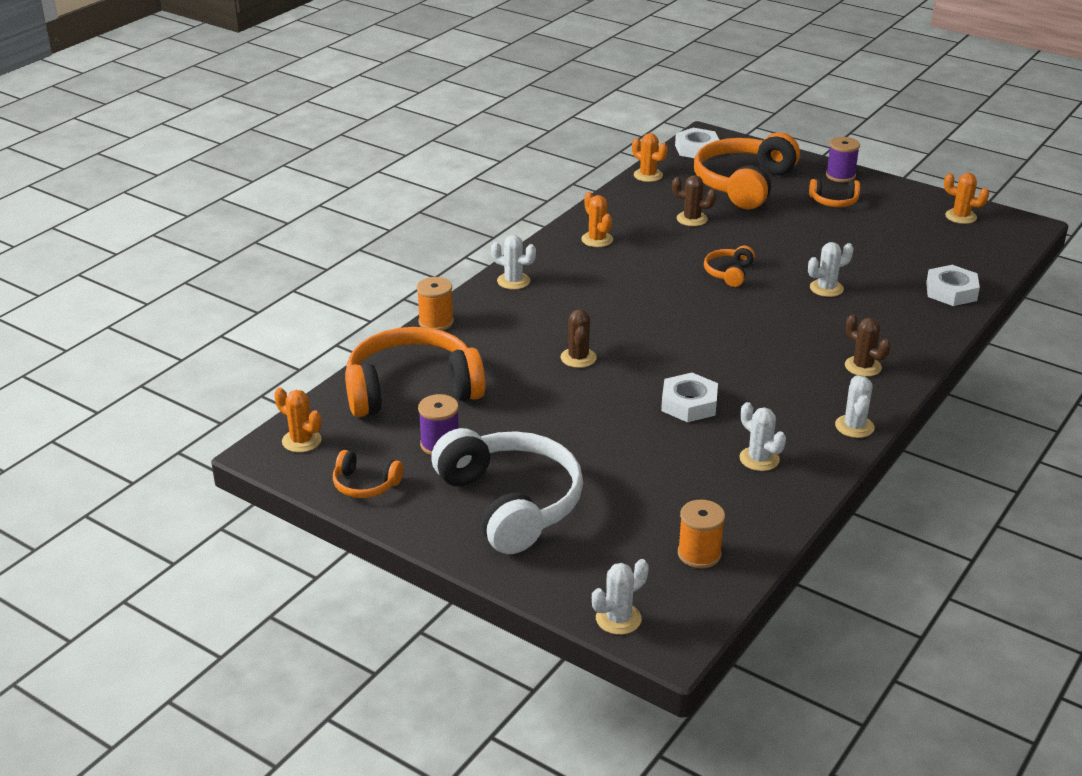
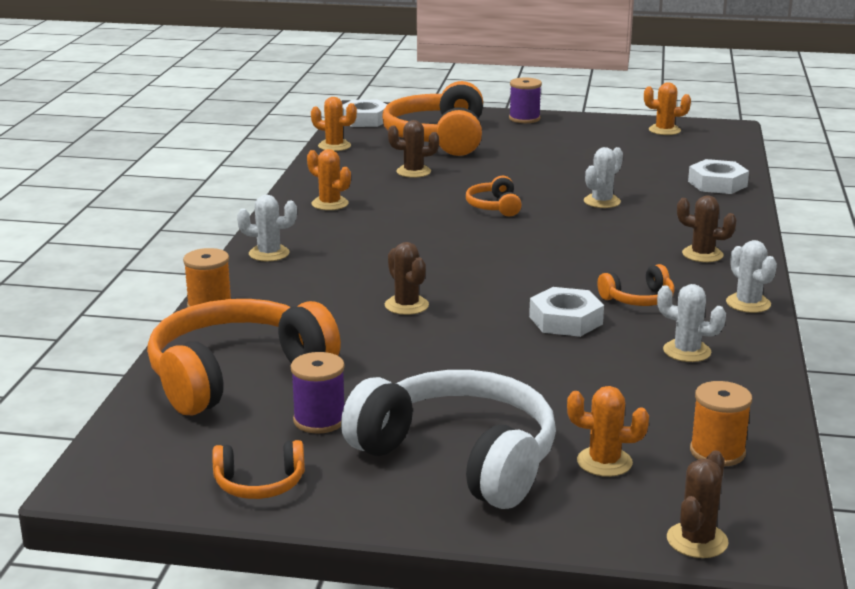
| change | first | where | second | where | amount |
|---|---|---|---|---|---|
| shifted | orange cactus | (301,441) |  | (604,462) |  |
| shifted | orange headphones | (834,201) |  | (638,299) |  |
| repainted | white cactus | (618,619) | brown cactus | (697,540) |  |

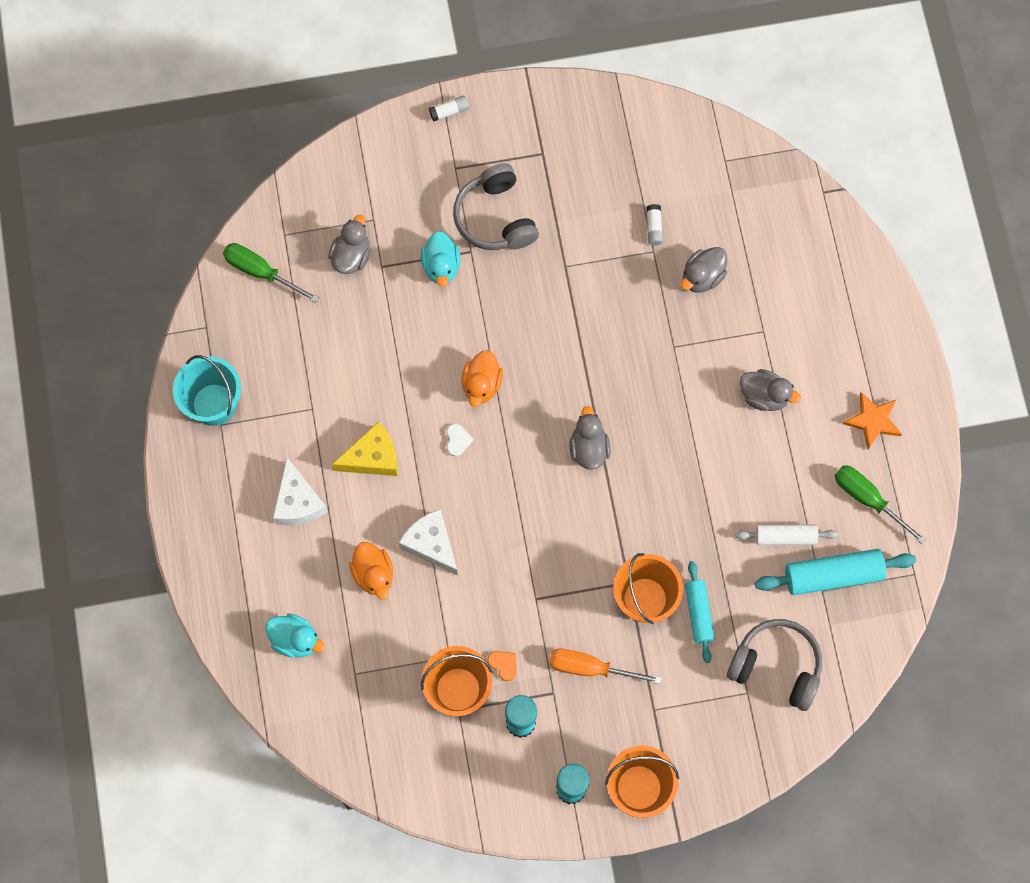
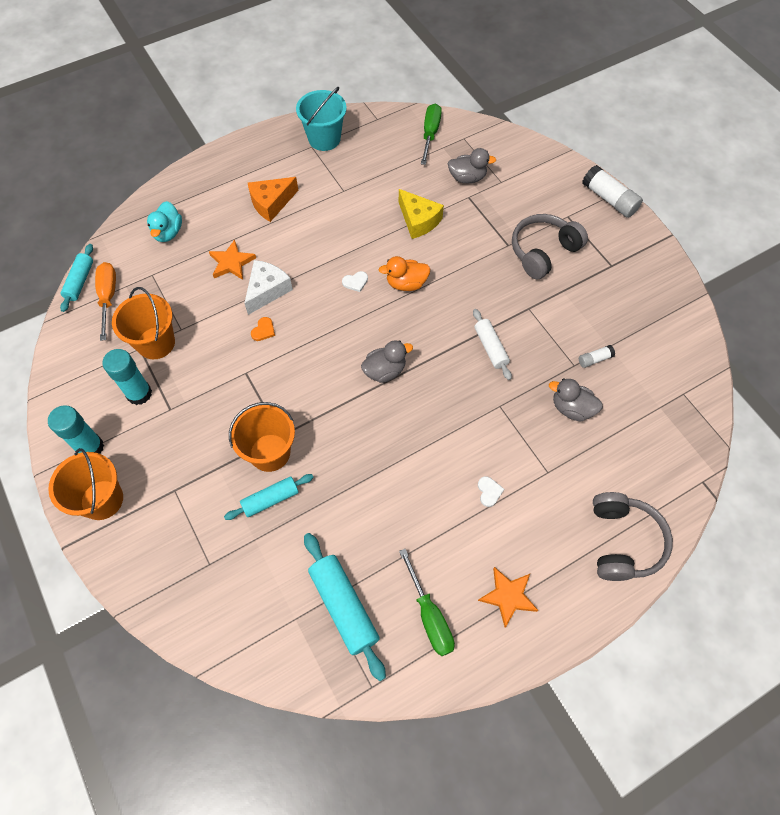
| change | first | where | second | where | amount |
|---|---|---|---|---|---|
| gone | turquoise duck | (441,266) |  |  |  |
| new |  |  | turquoise rolling pin | (80,281) |  |
| shifted | yellow cheese | (372,457) |  | (418,220) |  |
| shifted | orange heart | (503,664) |  | (263,330) |  |
| shifted | orange screwdriver | (590,668) |  | (108,297) |  |
| shifted | grey headphones | (776,667) |  | (622,541) |  |
| shifted | white rolling pin | (785,537) |  | (490,348) |  |
| swapped | orange duck | (373,574) | orange star | (231,263) |  |
| swapped | grey duck | (764,396) | white heart | (489,491) |  |
| repainted | white cheese | (298,502) | orange cheese | (271,203) |  |
| rotated | green screwdriver | (867,499) |  | (429,616) | 135 degrees clockwise |
| scaled | white glue stick | (449,111) |  | (609,199) | x1.95 |

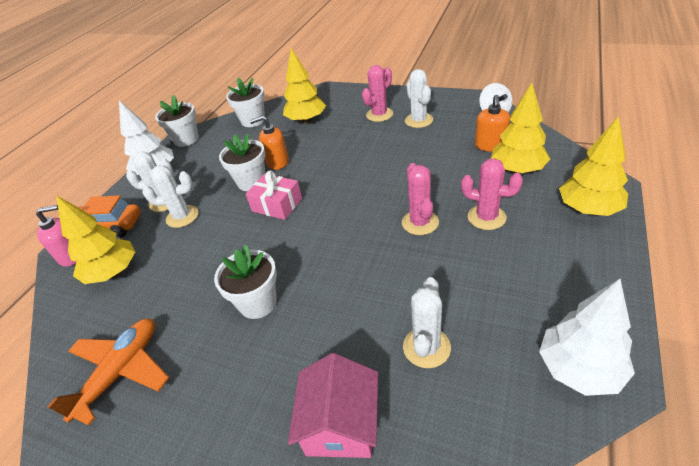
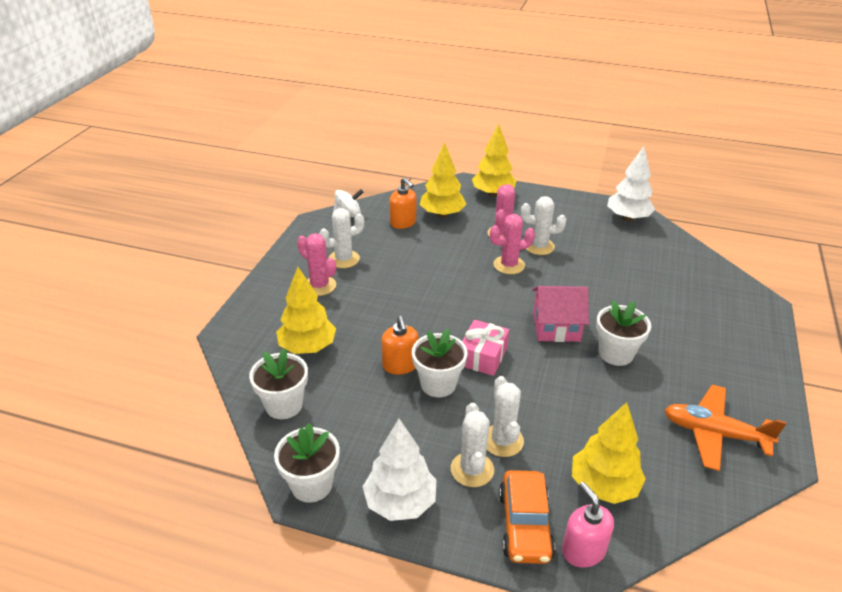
| change | first | where | second | where | amount |
|---|---|---|---|---|---|
| shifted | pink house | (340,424) |  | (556,327) |  |
| shifted | white cactus | (426,347) |  | (539,246) |  |
| rotated | orange soap dispenser | (490,145) |  | (403,223) | 45 degrees clockwise |

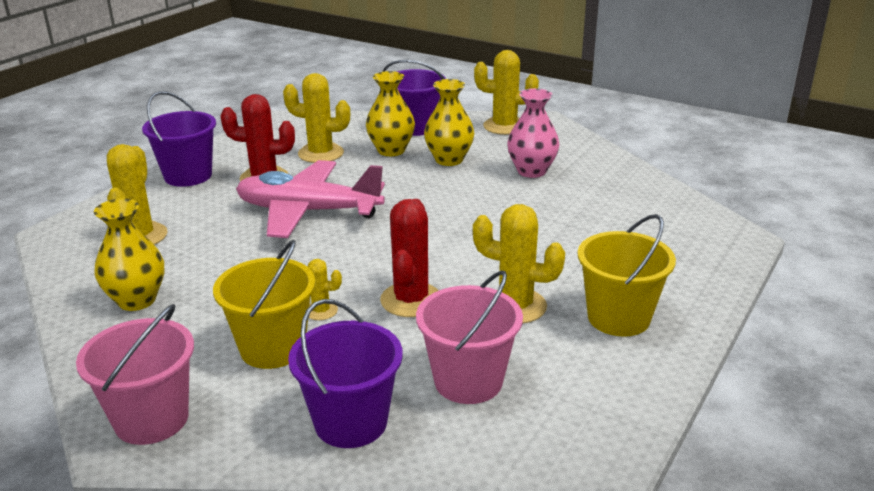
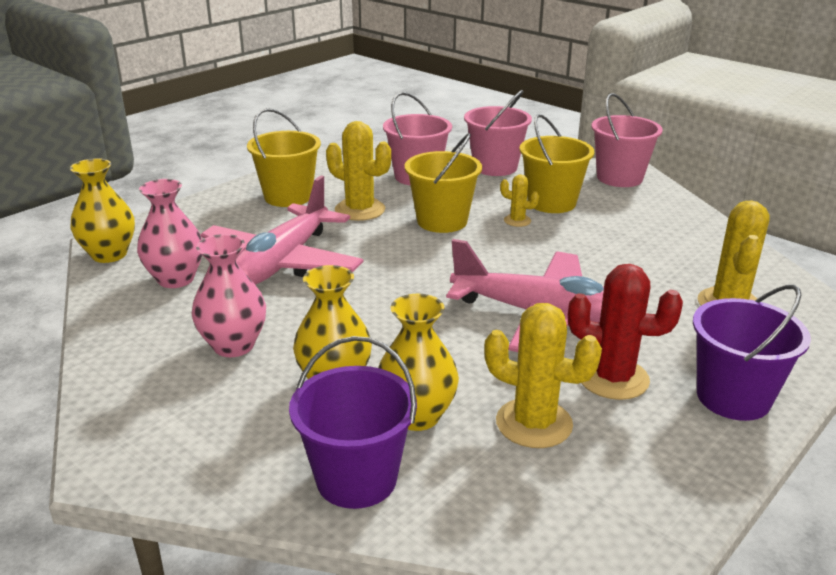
| change | first | where | second | where | amount |
|---|---|---|---|---|---|
| gone | yellow cactus | (504,126) |  |  |  |
| new |  |  | pink vase | (176,279) |  |
| new |  |  | pink plane | (283,262) |  |
| shifted | yellow vase | (137,300) |  | (109,254) |  |
| swapped | red cactus | (411,300) | yellow bucket | (442,221) |  |
| repainted | purple bucket | (351,422) | pink bucket | (495,167) |  |

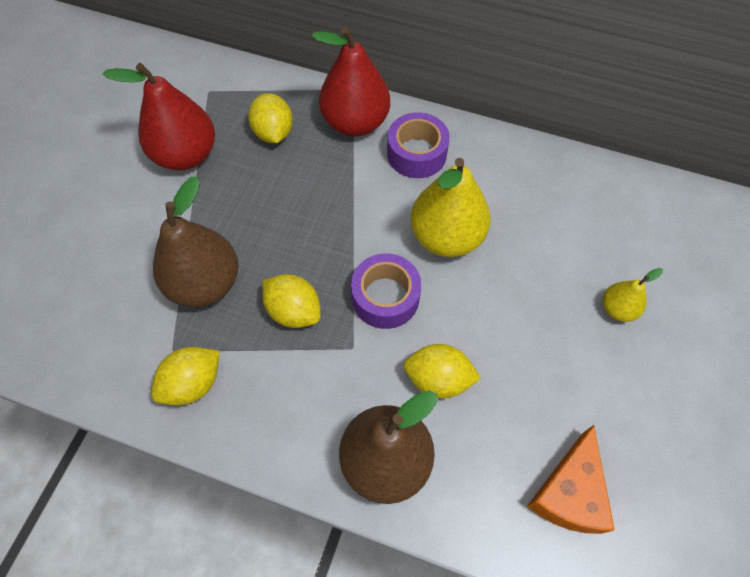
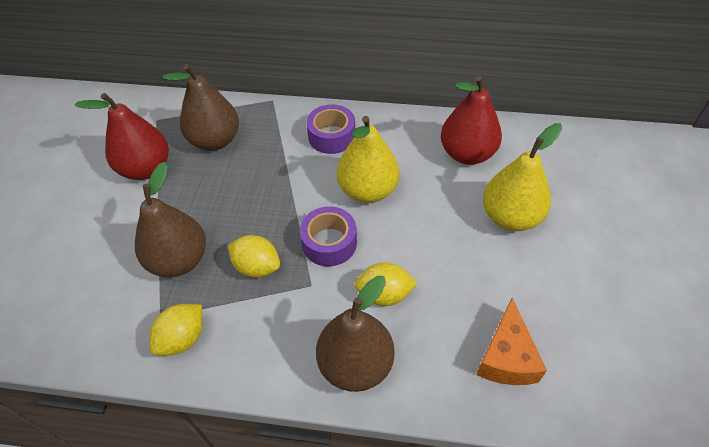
| change | first | where | second | where | amount |
|---|---|---|---|---|---|
| shifted | red pear | (355,122) |  | (467,154) |  |
| swapped | yellow lemon | (273,133) | brown pear | (215,140) |  |
| scaled | yellow pear | (617,309) |  | (510,217) | x2.00 |

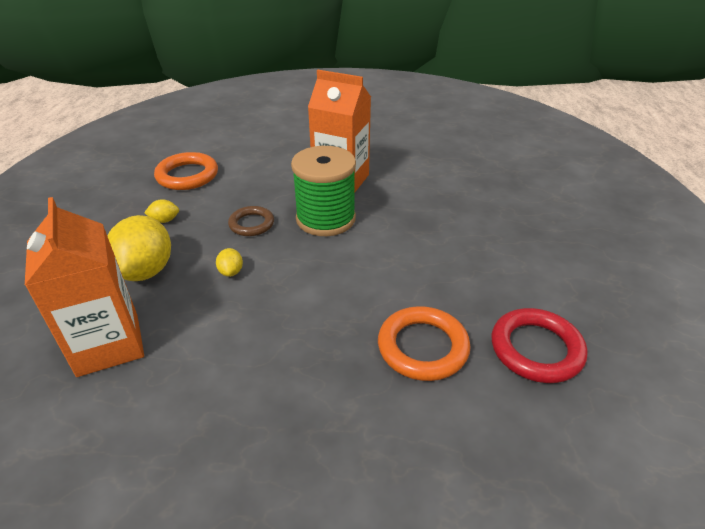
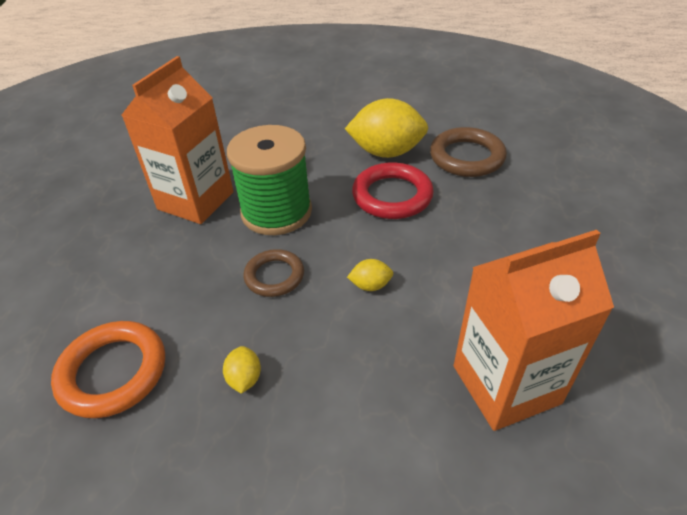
| change | first | where | second | where | amount |
|---|---|---|---|---|---|
| shifted | yellow lemon | (146,270) |  | (386,152) |  |
| shifted | red ring | (536,349) |  | (392,196) |  |
| repainted | orange ring | (422,347) | brown ring | (467,157) |  |

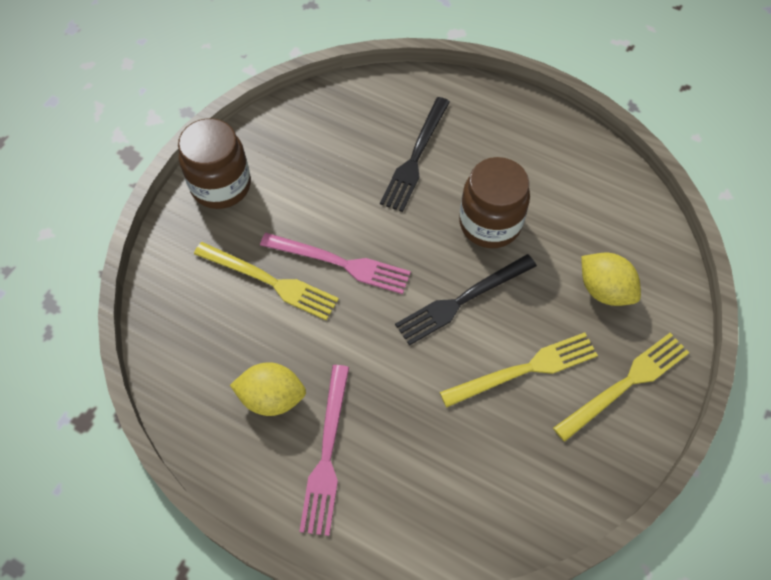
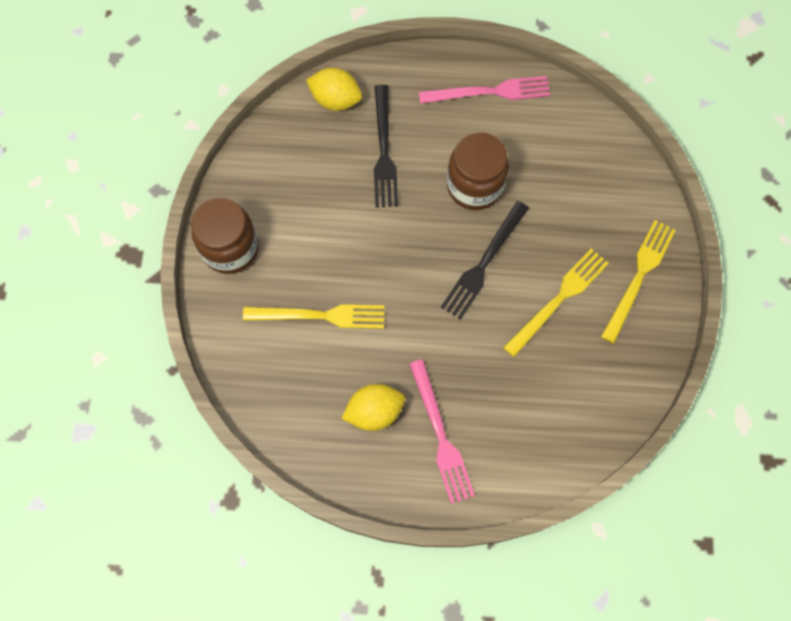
| change | first | where | second | where | amount |
|---|---|---|---|---|---|
| shifted | pink fork | (340,263) |  | (489,92) |  |
| shifted | yellow lemon | (604,290) |  | (335,99) |  |

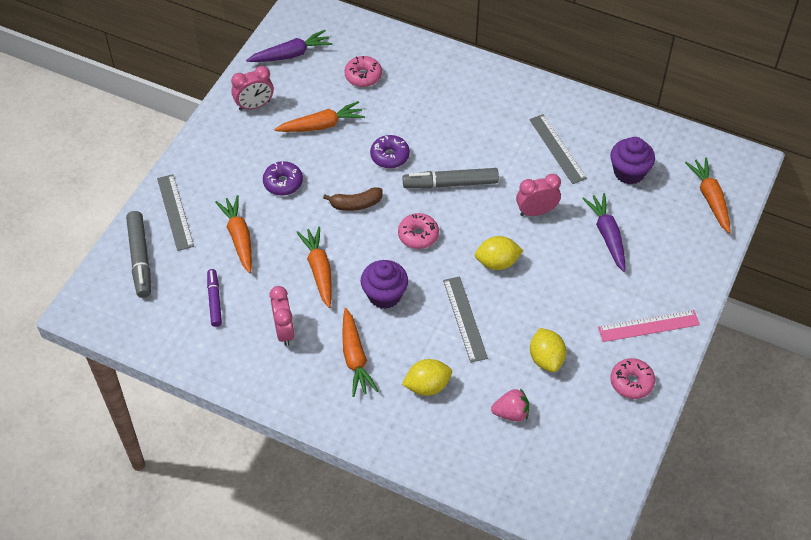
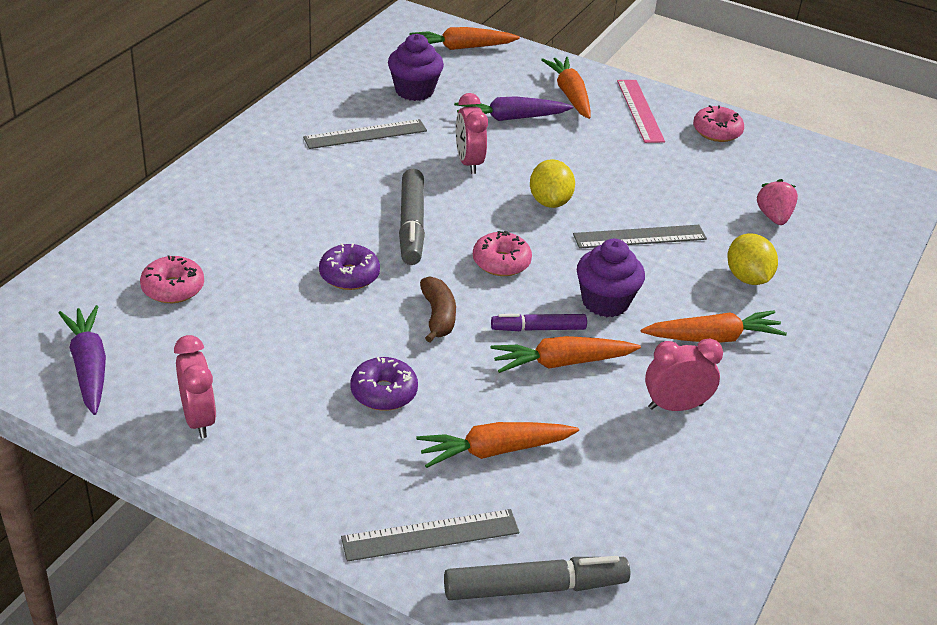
| change | first | where | second | where | amount |
|---|---|---|---|---|---|
| gone | yellow lemon | (546,359) |  |  |  |
| shifted | purple marker | (214,301) |  | (538,329) |  |
| shifted | orange carrot | (321,125) |  | (569,94) |  |

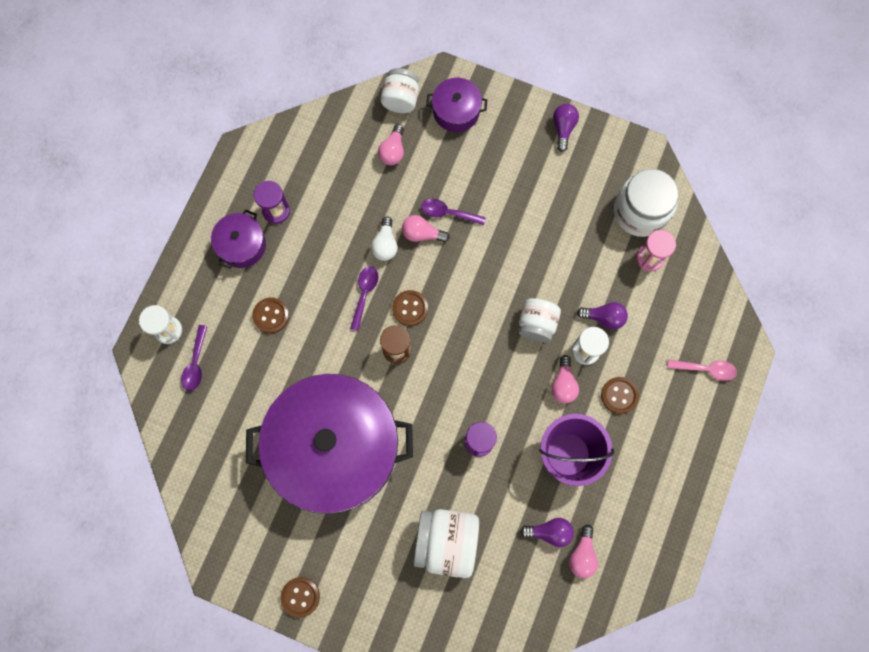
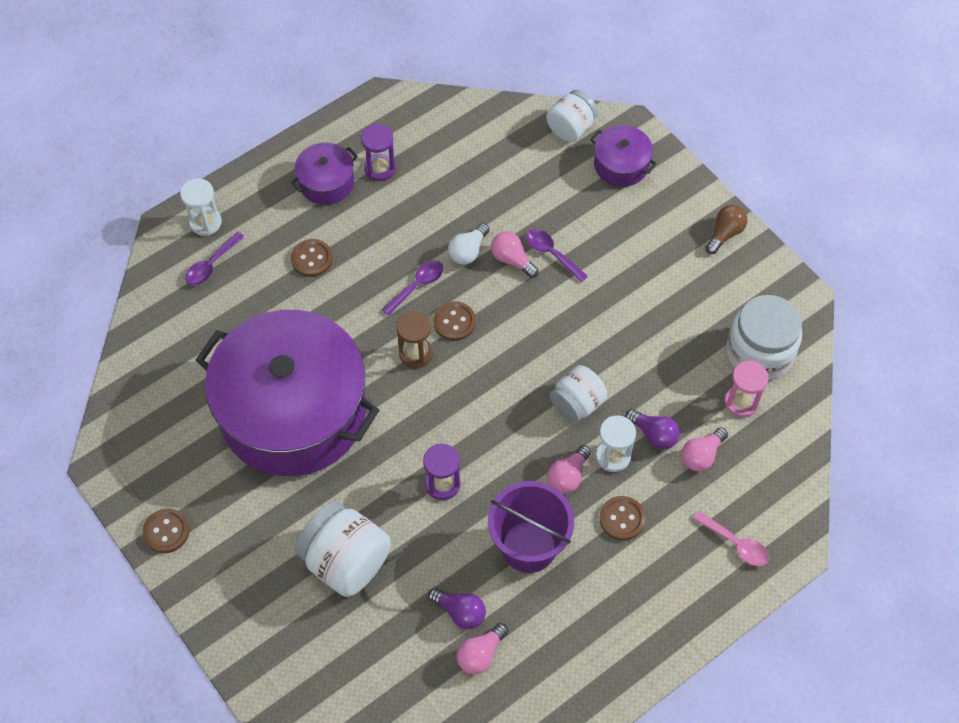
| change | first | where | second | where | amount |
|---|---|---|---|---|---|
| shifted | pink light bulb | (393,151) |  | (701,455) |  |
| repainted | purple light bulb | (563,128) | brown light bulb | (725,234) |  |

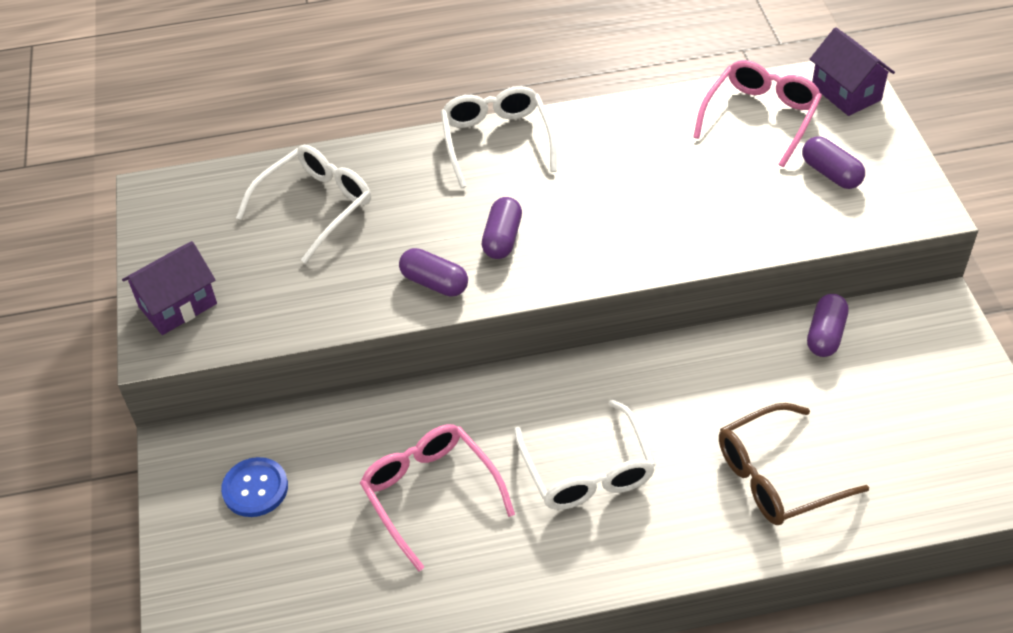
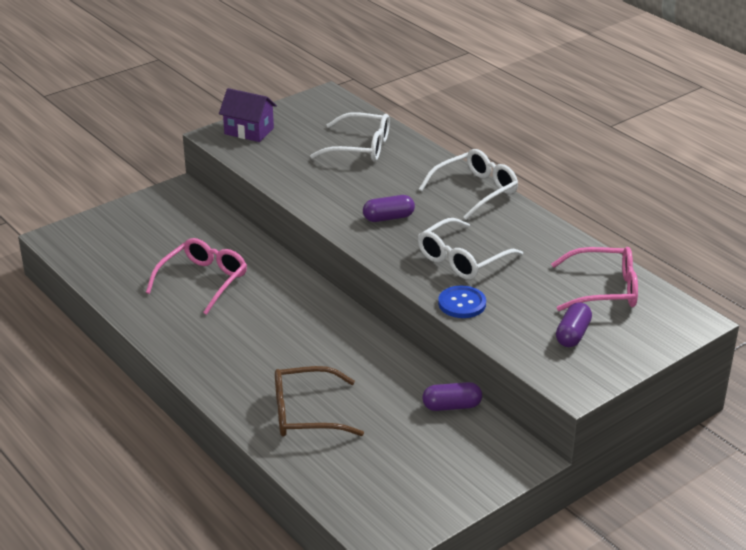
| change | first | where | second | where | amount |
|---|---|---|---|---|---|
| gone | purple capsule | (434,283) |  |  |  |
| gone | purple house | (846,93) |  |  |  |
| shifted | blue button | (255,488) |  | (462,303) |  |
| shifted | white glasses | (587,470) |  | (463,259) |  |
| rotated | brown glasses | (778,476) |  | (307,413) | 45 degrees counterclockwise |

